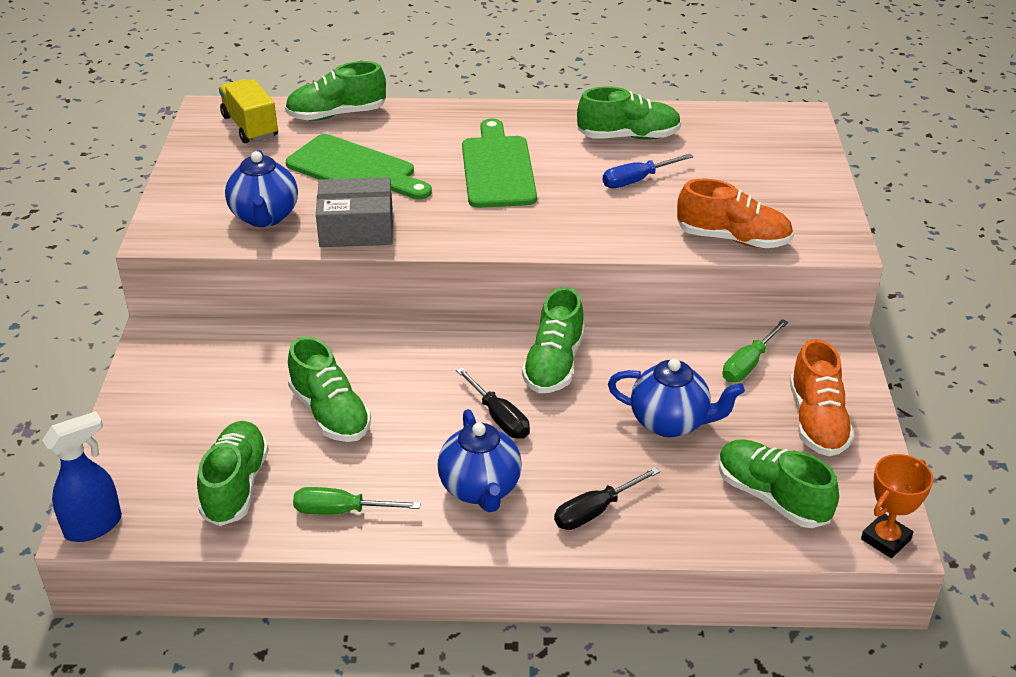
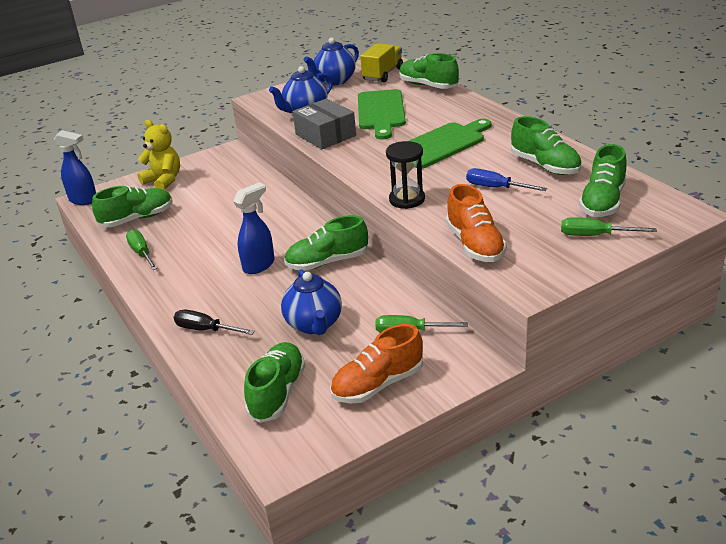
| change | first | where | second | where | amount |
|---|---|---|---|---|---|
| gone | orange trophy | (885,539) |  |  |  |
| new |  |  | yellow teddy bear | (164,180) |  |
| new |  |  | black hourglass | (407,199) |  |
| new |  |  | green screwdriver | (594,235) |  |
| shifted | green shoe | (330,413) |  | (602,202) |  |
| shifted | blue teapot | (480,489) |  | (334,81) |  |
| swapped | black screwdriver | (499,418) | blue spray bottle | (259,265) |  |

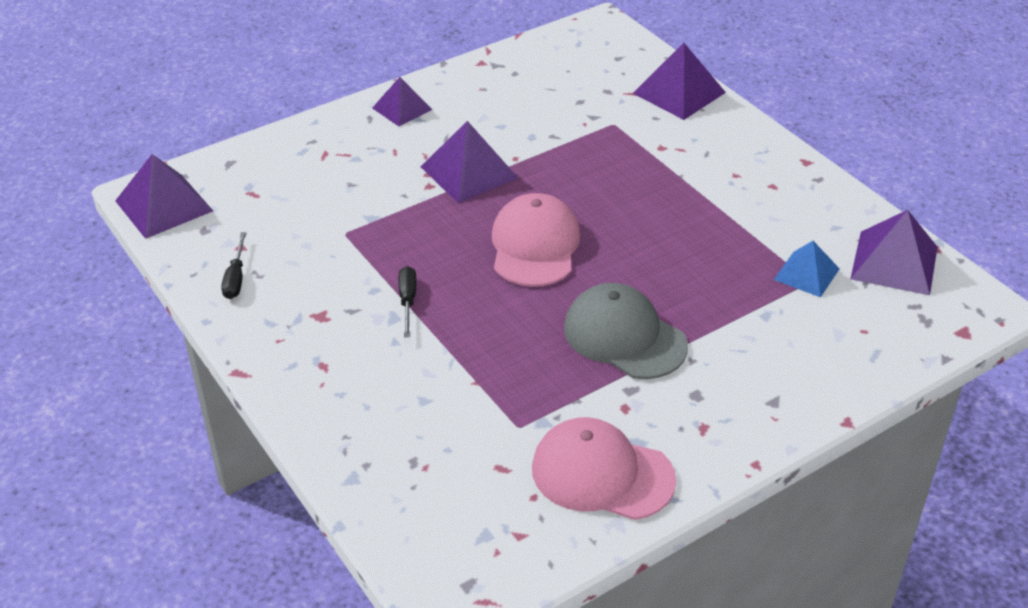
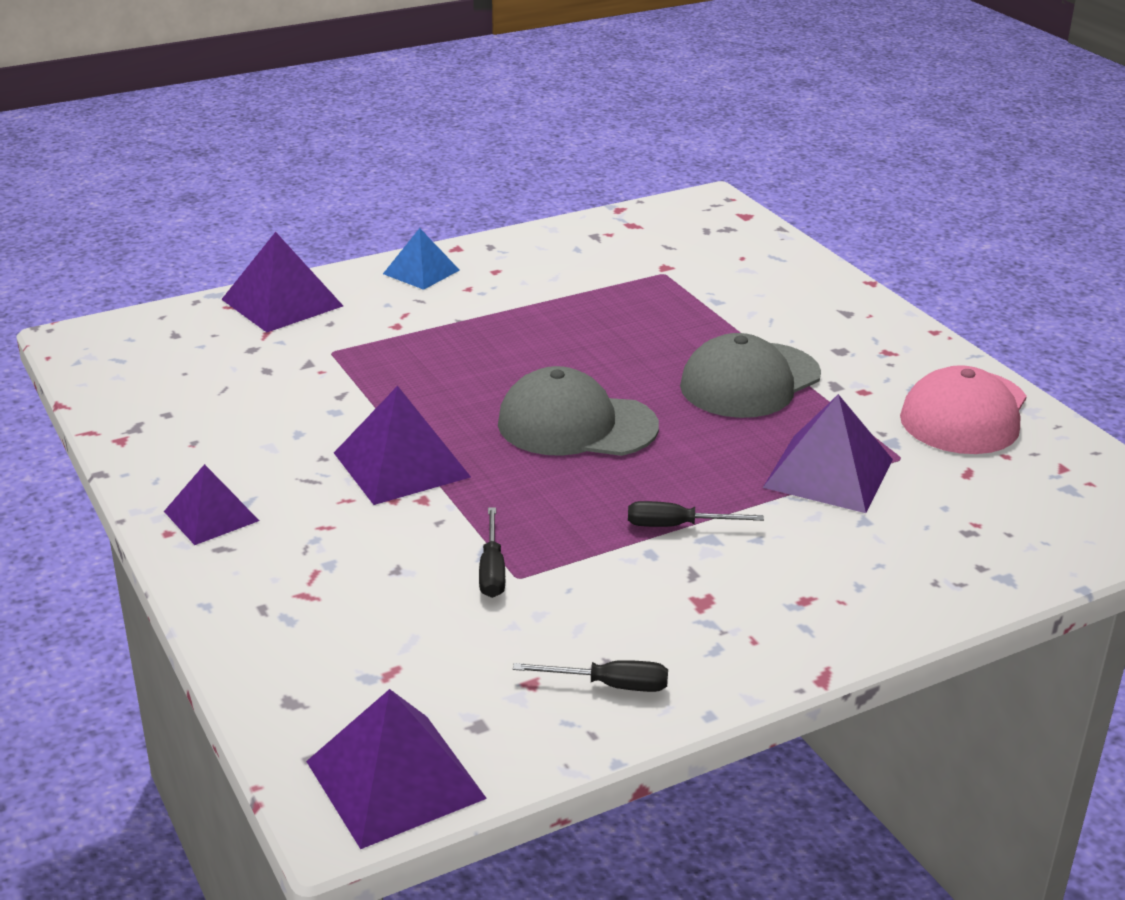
| change | first | where | second | where | amount |
|---|---|---|---|---|---|
| new |  |  | black screwdriver | (492,570) |  |
| shifted | blue pyramid | (806,274) |  | (421,272) |  |
| shifted | purple pyramid | (894,262) |  | (828,473) |  |
| repainted | pink cap | (535,246) | grey cap | (576,425) |  |

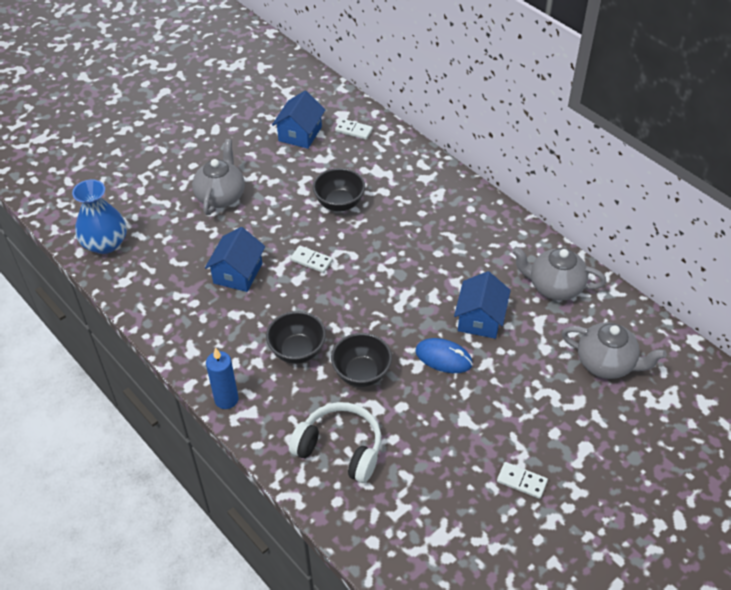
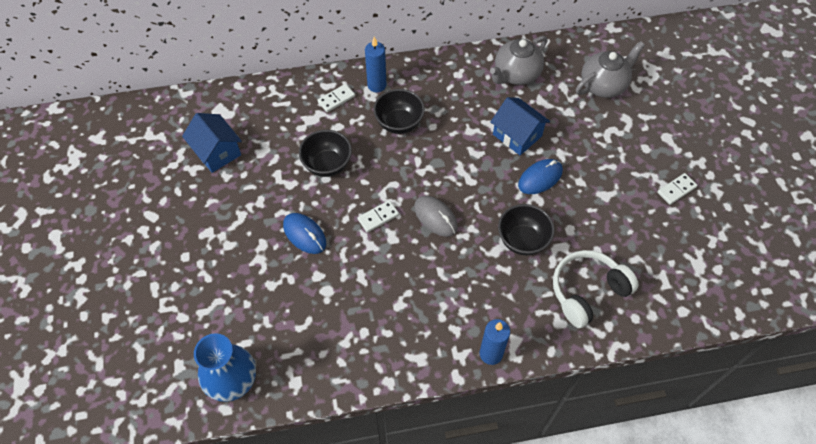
| change | first | where | second | where | amount |
|---|---|---|---|---|---|
| gone | grey teapot | (221,196) |  |  |  |
| gone | blue house | (238,273) |  |  |  |
| new |  |  | blue mouse | (304,234) |  |
| new |  |  | blue candle | (376,85) |  |
| new |  |  | grey mouse | (435,217) |  |
| shifted | black bowl | (297,351) |  | (399,123) |  |
| shifted | white domino | (353,130) |  | (336,99) |  |

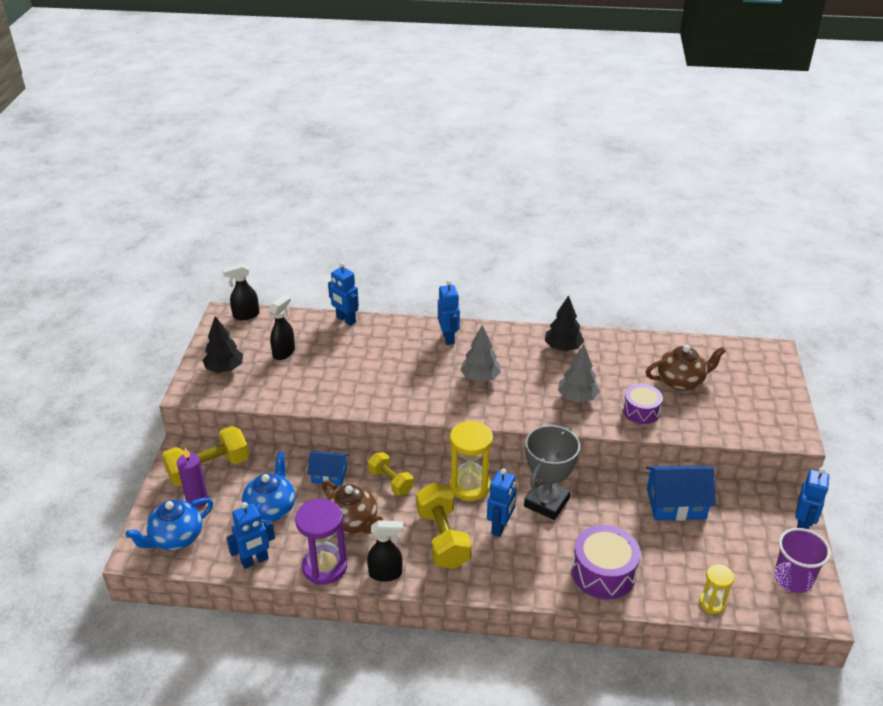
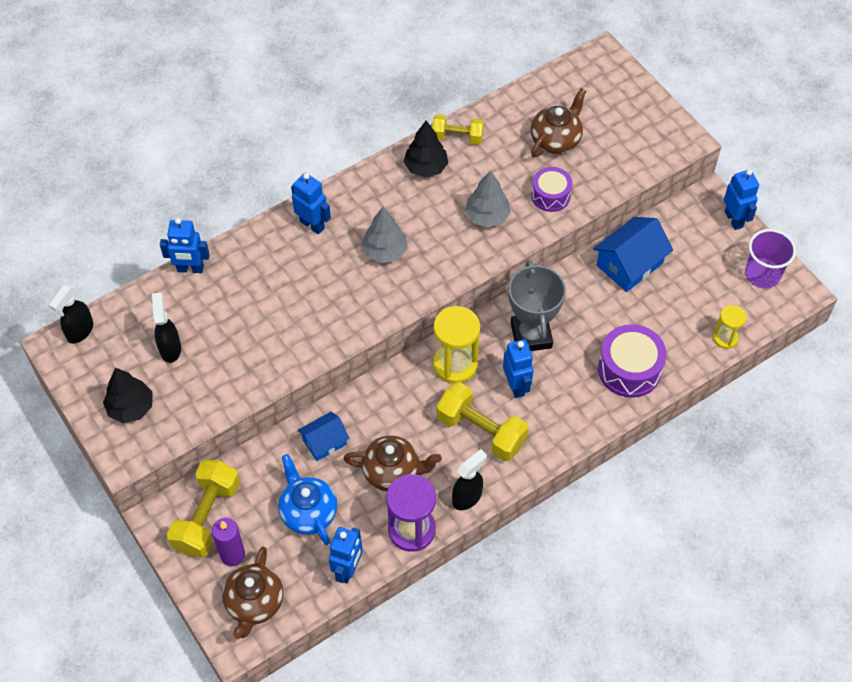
| change | first | where | second | where | amount |
|---|---|---|---|---|---|
| shifted | yellow dumbbell | (390,482) |  | (457,137) |  |
| repainted | blue teapot | (176,538) | brown teapot | (254,603) |  |

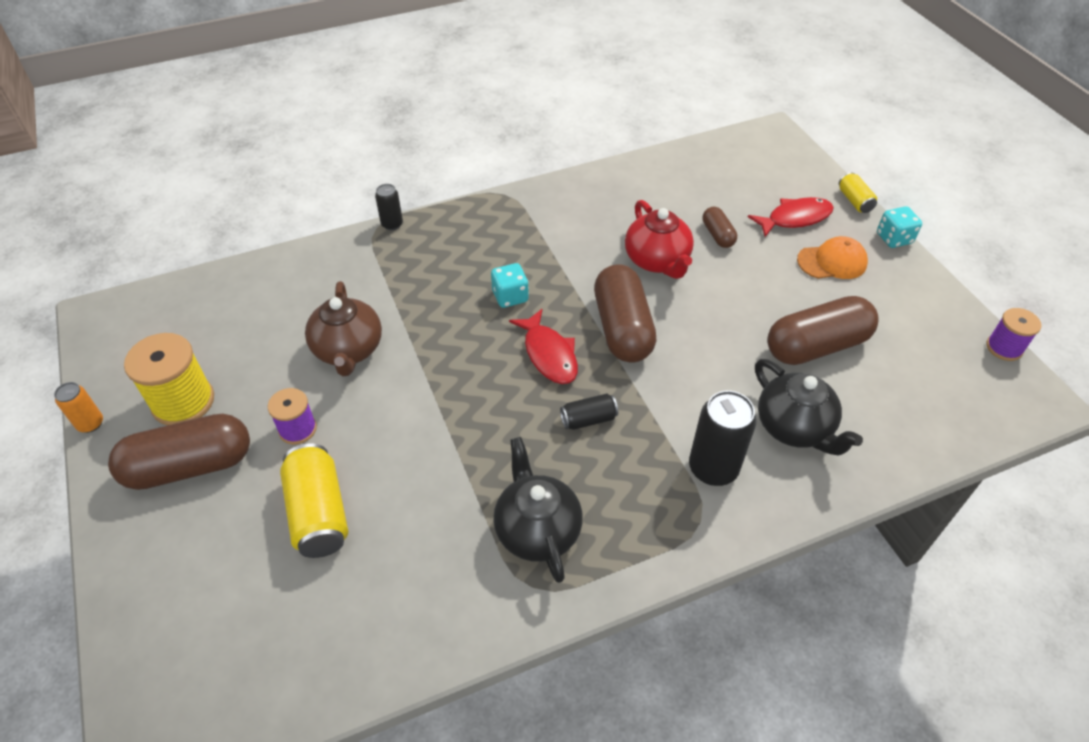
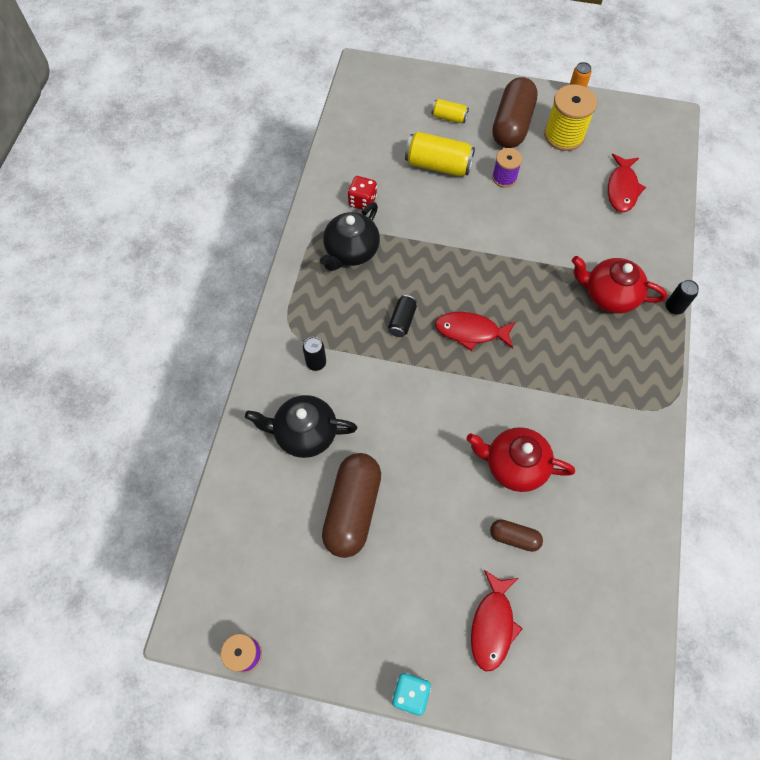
| change | first | where | second | where | amount |
|---|---|---|---|---|---|
| gone | brown teapot | (348,350) |  |  |  |
| gone | turquoise dice | (510,296) |  |  |  |
| gone | brown capsule | (622,328) |  |  |  |
| gone | orange cap | (832,262) |  |  |  |
| new |  |  | red dice | (362,201) |  |
| new |  |  | red teapot | (609,295) |  |
| new |  |  | red fish | (622,189) |  |
| shifted | yellow can | (854,201) |  | (449,117) |  |
| rotated | black teapot | (537,529) |  | (351,251) | 105 degrees clockwise |
| scaled | black can | (713,468) |  | (316,363) | x0.55 |

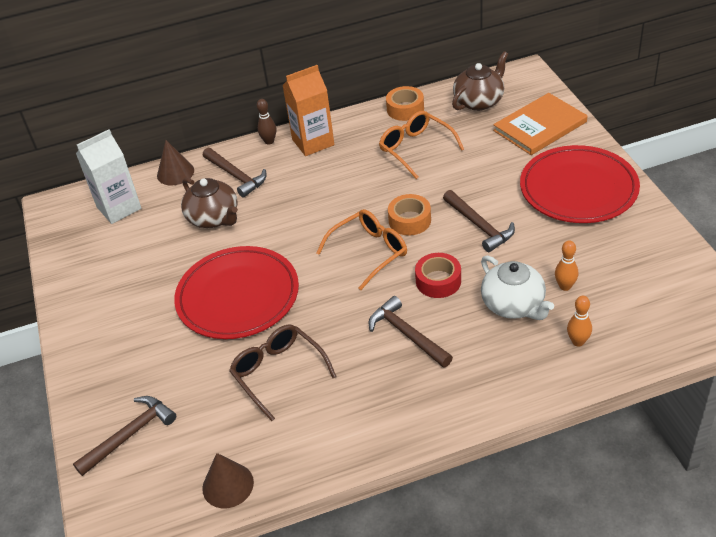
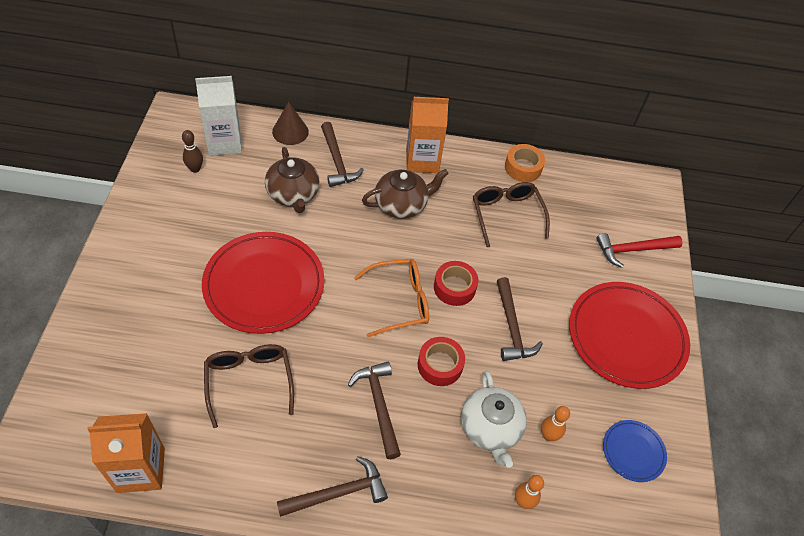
| change | first | where | second | where | amount |
|---|---|---|---|---|---|
| new |  |  | blue plate | (633,452) |  |
| shifted | brown hammer | (130,435) |  | (338,493) |  |
| shifted | brown bowling pin | (269,141) |  | (195,169) |  |
| shifted | brown teapot | (479,101) |  | (401,204) |  |
| swapped | brown cone | (228,485) | orange carton | (141,470) |  |
| swapped | orange book | (540,126) | red hammer | (633,250) |  |
| repainted | orange glasses | (416,149) | brown glasses | (506,215) |  |
| repainted | orange tape | (409,220) | red tape | (454,287) |  |

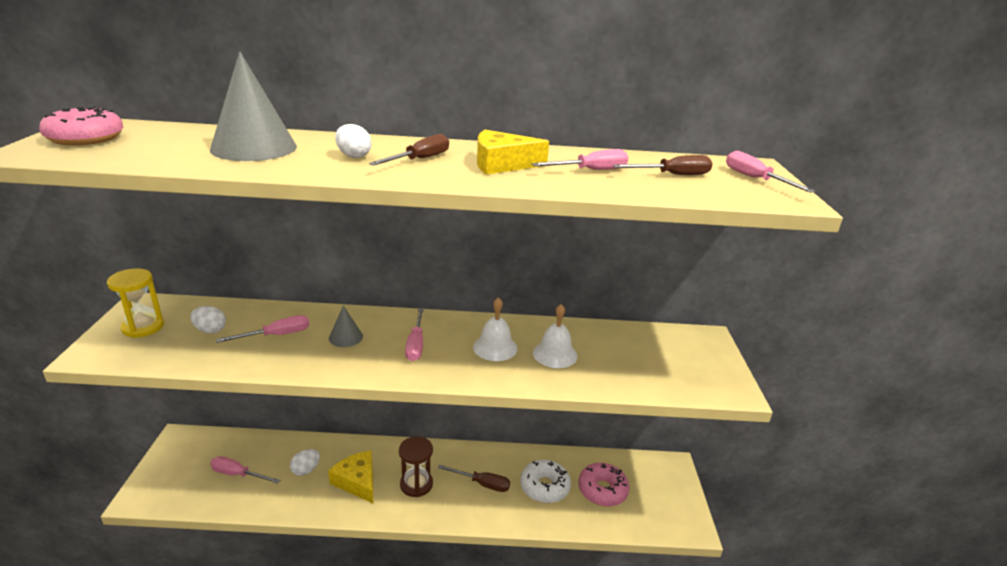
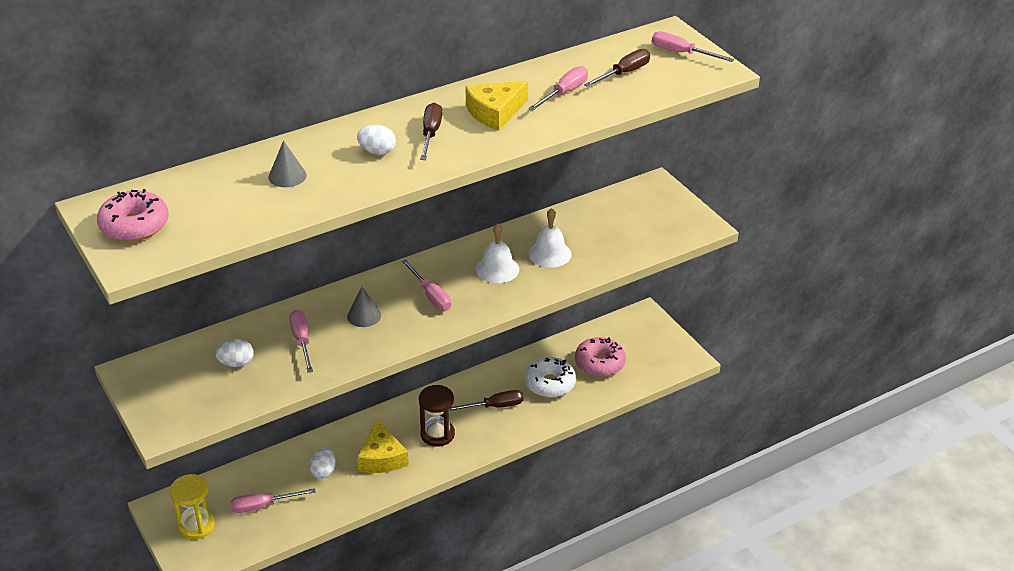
| change | first | where | second | where | amount |
|---|---|---|---|---|---|
| shifted | yellow hourglass | (143,327) |  | (196,526) |  |
| rotated | pink screwdriver | (276,335) |  | (302,341) | 45 degrees counterclockwise |
| rotated | yellow cheese | (357,481) |  | (382,457) | 120 degrees counterclockwise |
| scaled | grey cone | (254,148) |  | (287,176) | x0.49 |

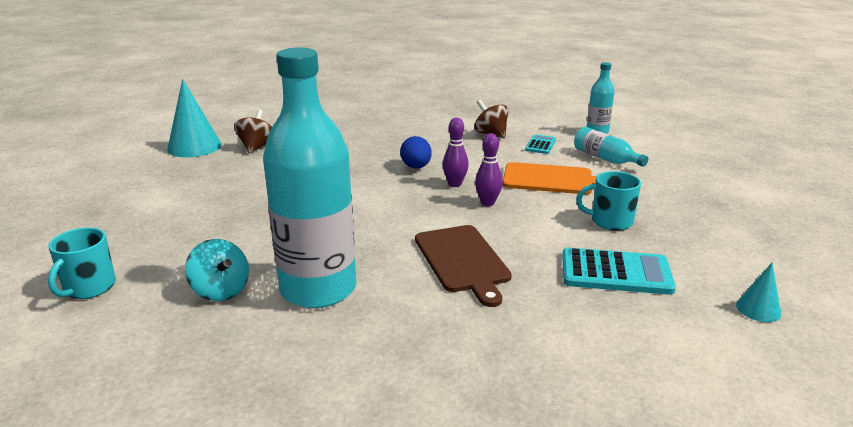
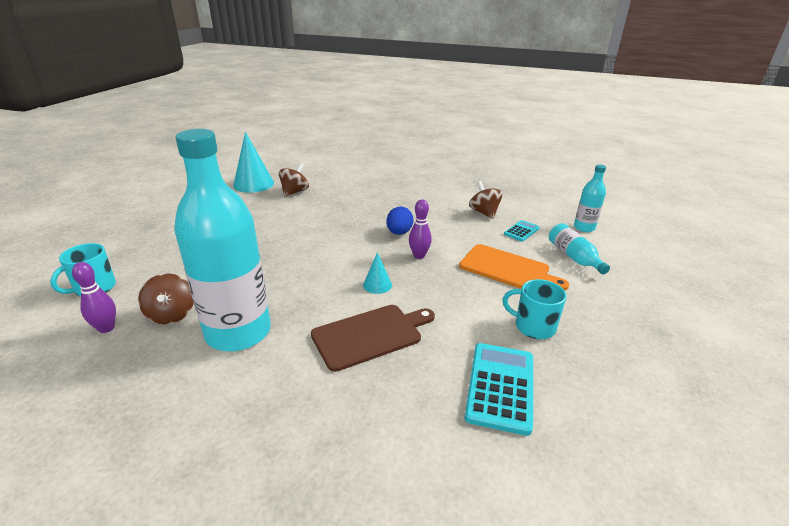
| change | first | where | second | where | amount |
|---|---|---|---|---|---|
| shifted | purple bowling pin | (487,203) |  | (106,328) |  |
| shifted | turquoise cone | (758,309) |  | (377,285) |  |
| repainted | turquoise spinning top | (221,291) | brown spinning top | (171,314) |  |
| rotated | brown cutting board | (463,261) |  | (370,335) | 120 degrees counterclockwise |
| rotated | turquoise calculator | (616,273) |  | (500,387) | 105 degrees counterclockwise |

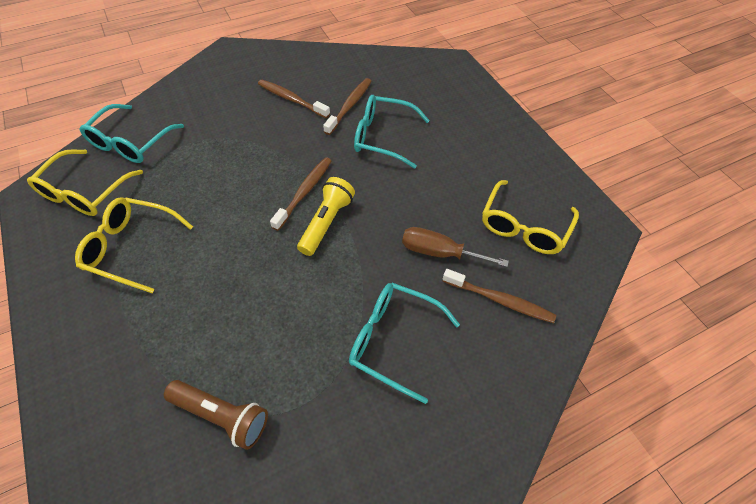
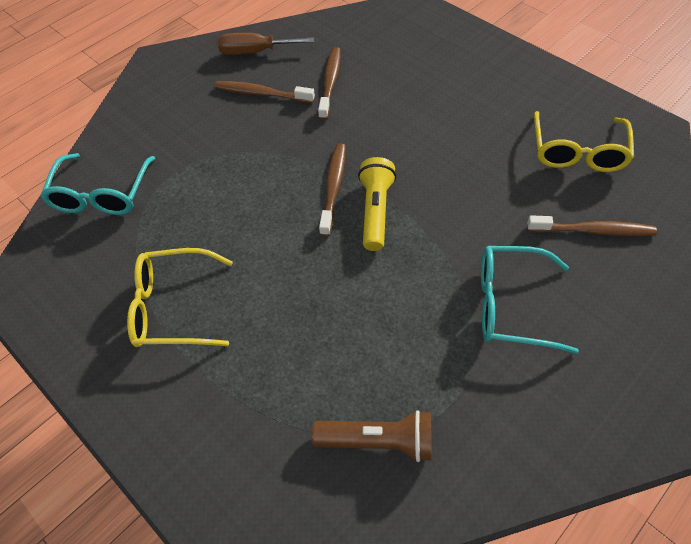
| change | first | where | second | where | amount |
|---|---|---|---|---|---|
| gone | yellow glasses | (85,192) |  |  |  |
| gone | turquoise glasses | (383,137) |  |  |  |
| shifted | brown screwdriver | (439,252) |  | (255,52) |  |

